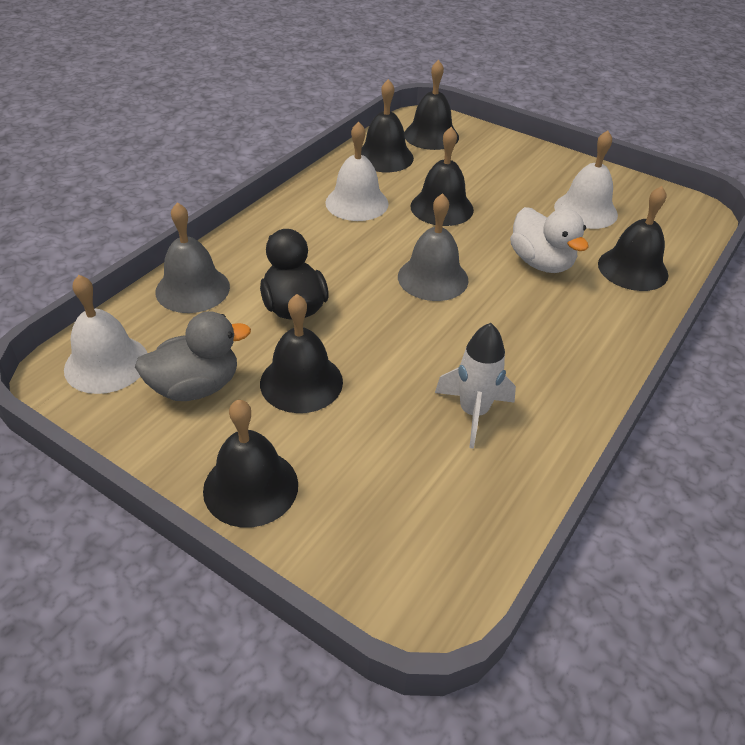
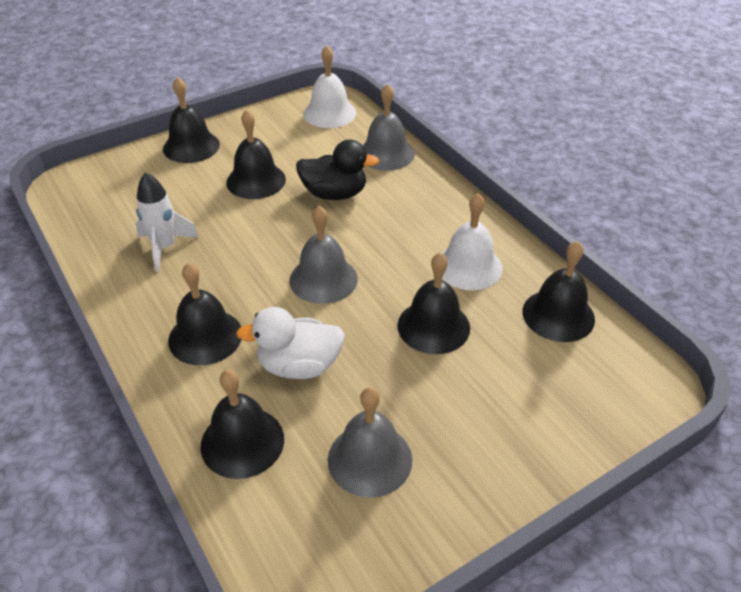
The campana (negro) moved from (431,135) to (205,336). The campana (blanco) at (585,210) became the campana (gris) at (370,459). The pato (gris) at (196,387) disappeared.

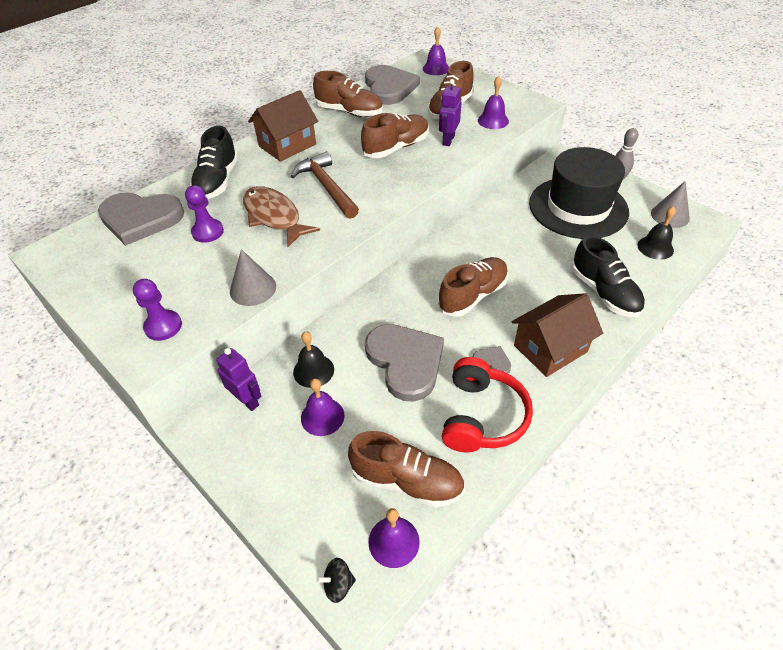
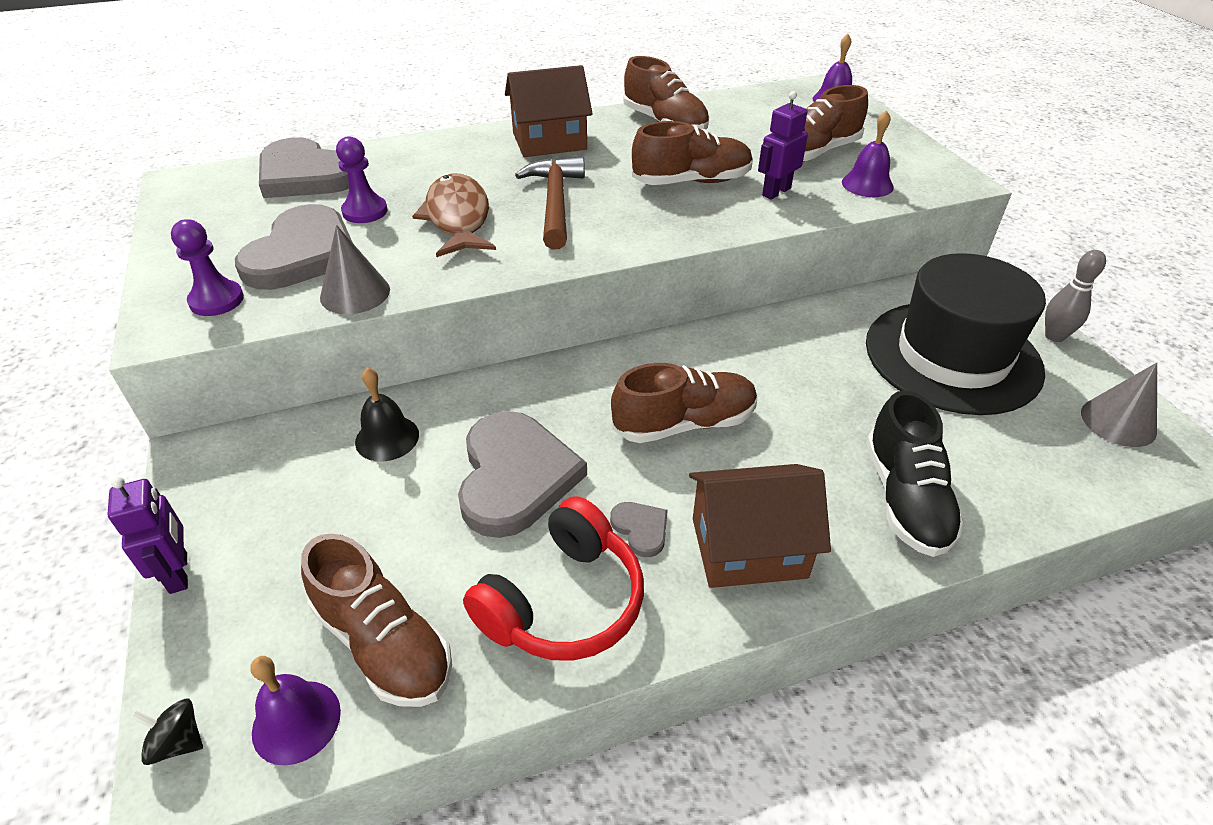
The robot (morado) moved from (247,400) to (179,572). The corazón (gris) moved from (389,88) to (302,253). The zapato (negro) at (217,181) disappeared. The campana (morado) at (322,416) disappeared. The campana (negro) at (655,247) disappeared.

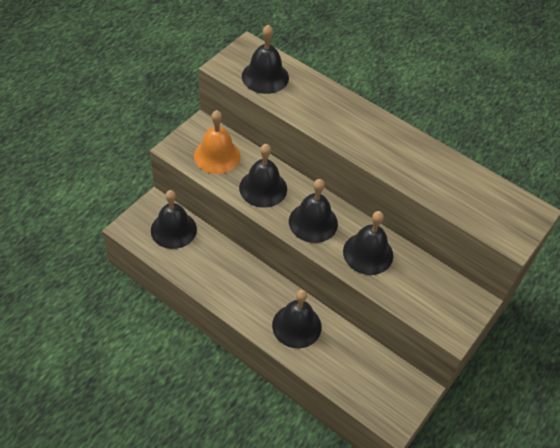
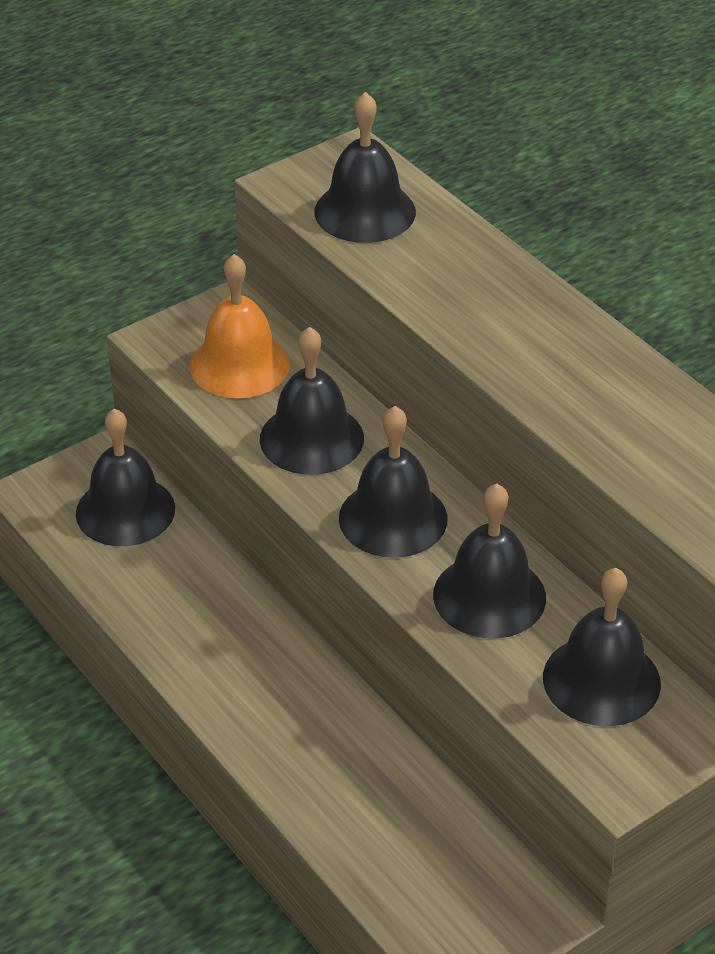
The campana (negro) moved from (296,326) to (601,680).

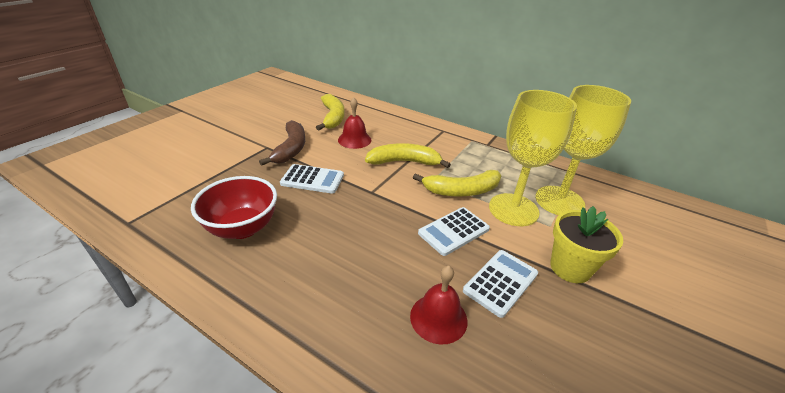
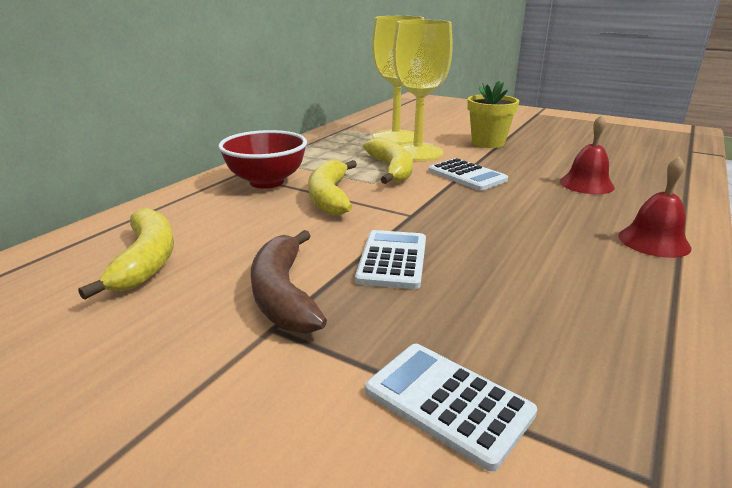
The plátano (amarillo) at (333,117) turned 90 degrees clockwise. The cuenco (rojo) moved from (242,228) to (267,182). The plátano (marrón) at (291,149) turned 105 degrees counterclockwise. The calculadora (blanco) moved from (500,282) to (448,402). The campana (rojo) moved from (354,140) to (654,241).

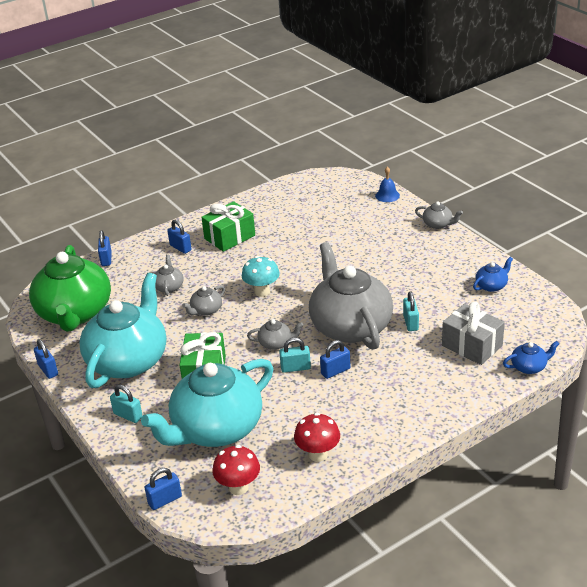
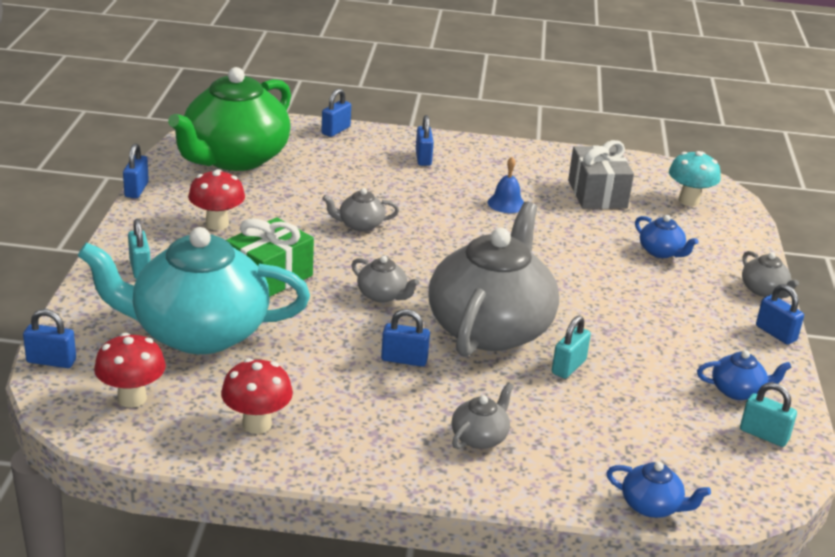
The tetera (turquesa) at (128,360) was replaced by the seta (rojo) at (217,224). The tetera (gris) moved from (169,287) to (480,437). The campana (azul) moved from (387,195) to (506,203). The regalo (gris) moved from (472,345) to (597,194). The tetera (azul) at (661,252) appeared. The seta (turquesa) moved from (262,292) to (689,201). The candado (turquesa) moved from (295,368) to (763,435). The candado (azul) at (775,333) appeared. The regalo (verde) at (229,237) disappeared.

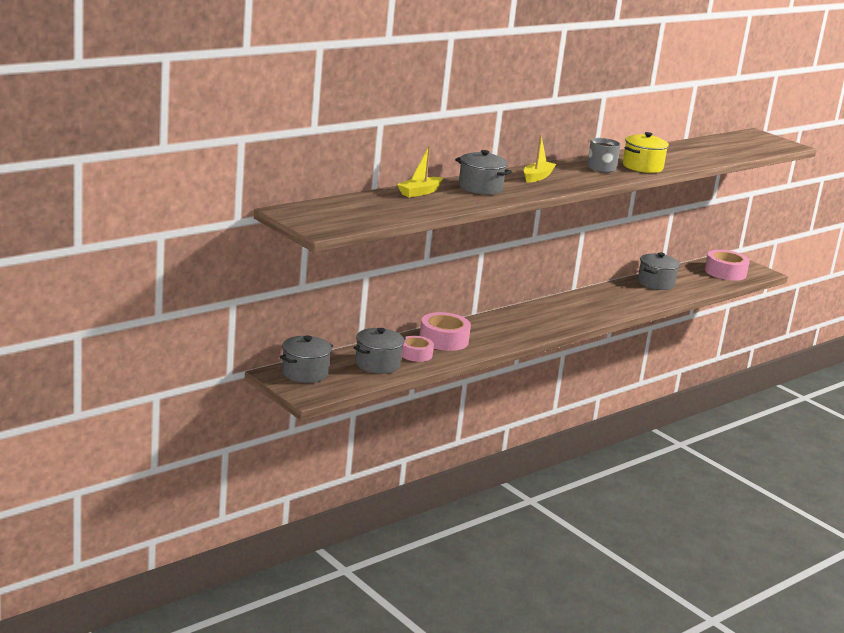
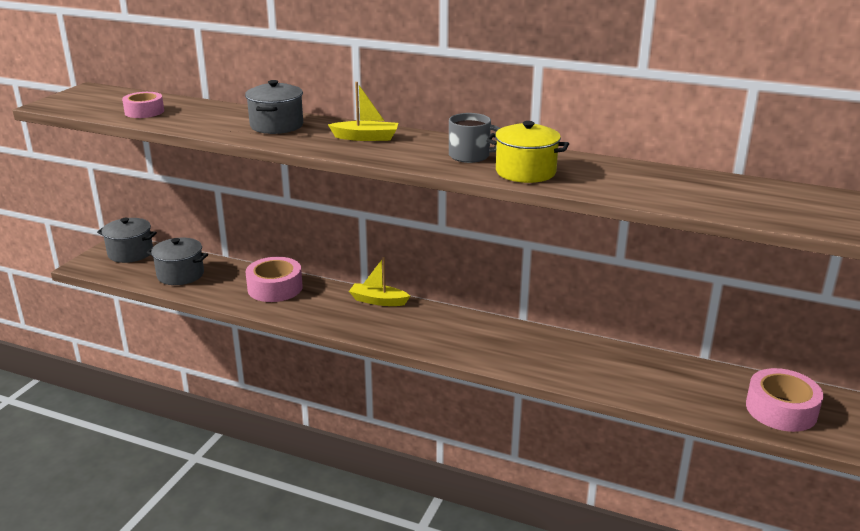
The cinta adhesiva (rosa) moved from (416,354) to (144,111). The barco (amarillo) moved from (420,192) to (378,301). The olla (gris) at (656,283) disappeared.

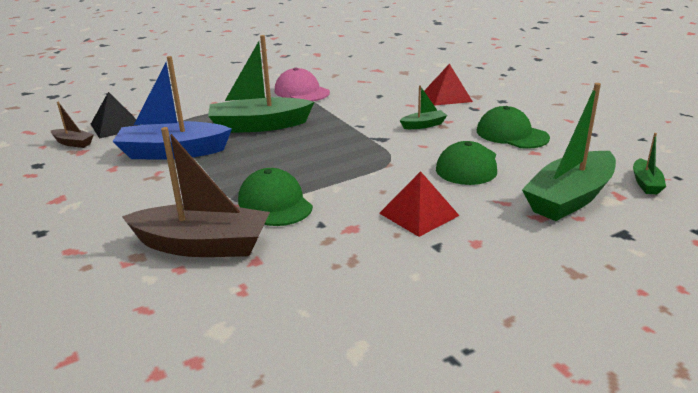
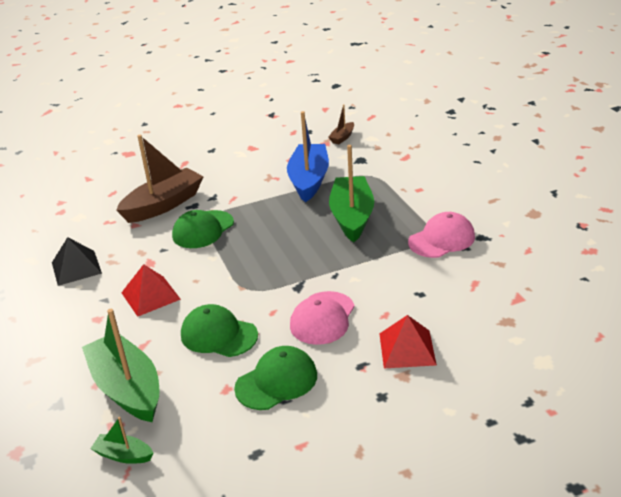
The pirámide (negro) moved from (116,126) to (76,267). The barco (marrón) at (203,245) turned 150 degrees counterclockwise. The gorra (verde) at (275,203) turned 150 degrees clockwise. The barco (verde) at (423,125) was replaced by the gorra (rosa) at (322,318).

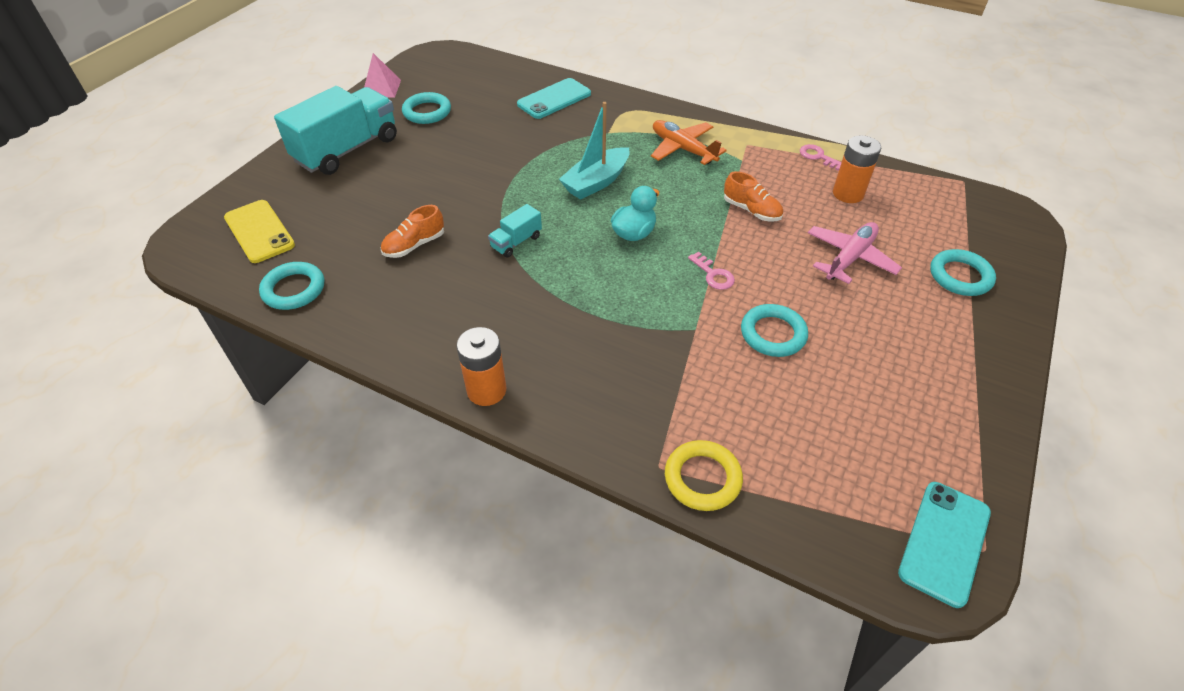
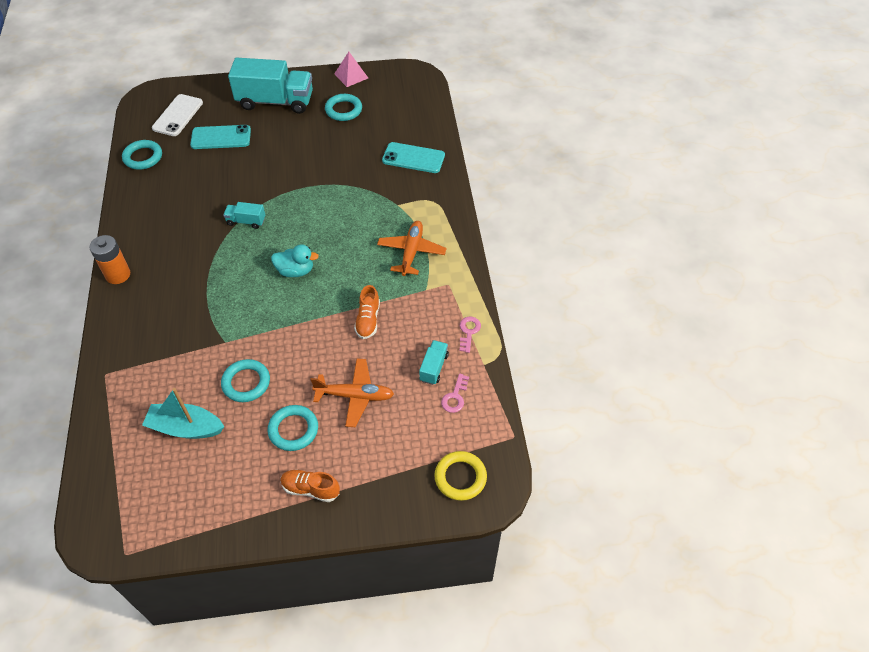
The barco (turquesa) moved from (596,182) to (186,427). The móvil (amarillo) at (259,231) became the móvil (blanco) at (177,115). The móvil (turquesa) moved from (944,542) to (221,137). The anillo (turquesa) moved from (960,276) to (293,430). The zapato (naranja) moved from (414,245) to (310,489). The avión (rosa) at (849,258) became the avión (naranja) at (355,396). The pila (naranja) at (848,194) was replaced by the camión (turquesa) at (434,367). The anillo (amarillo) moved from (702,478) to (460,477). The llave (rosa) moved from (713,275) to (455,397).

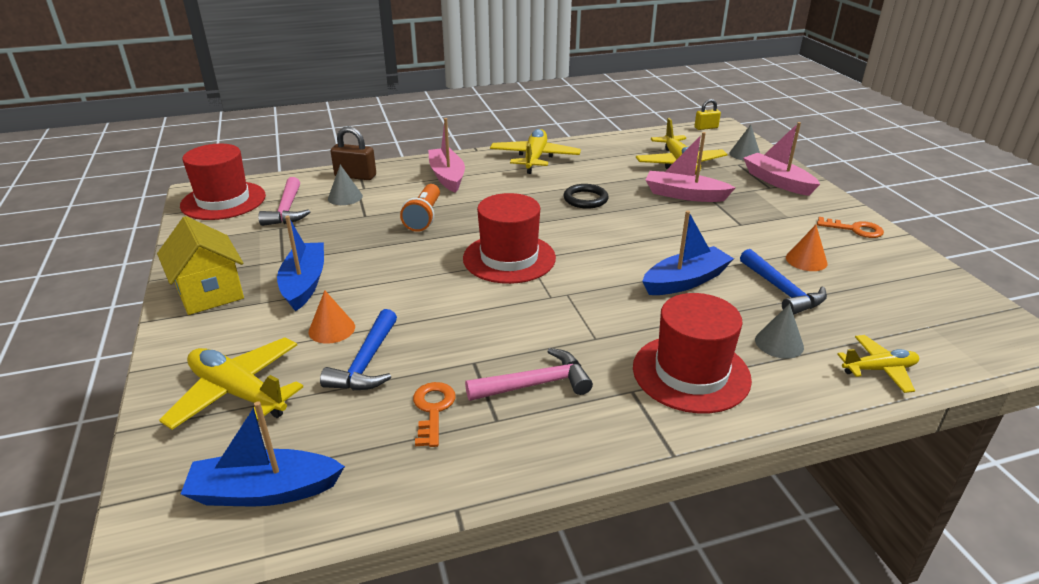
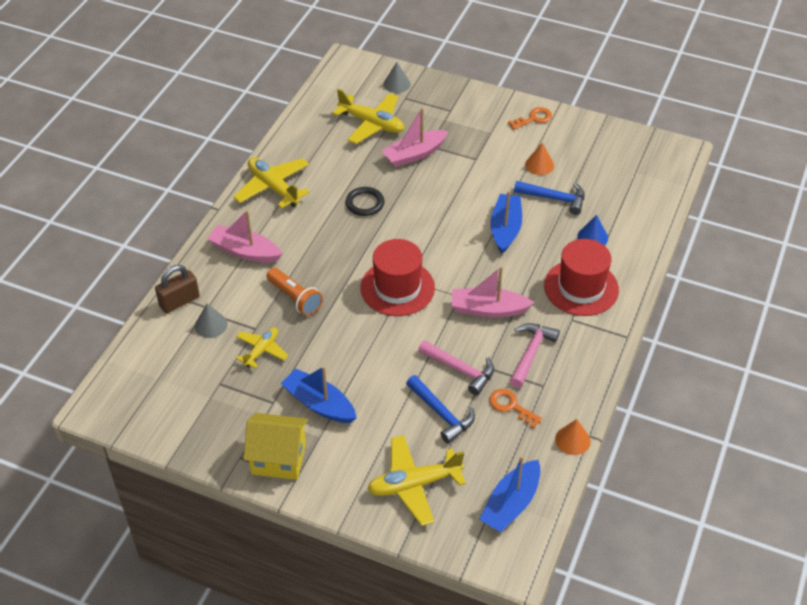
The avión (amarillo) moved from (879,369) to (261,350). The martillo (rosa) moved from (287,210) to (460,370). The barco (rosa) moved from (777,181) to (488,309). The cono (naranja) moved from (332,329) to (572,440). The cono (gris) at (779,343) became the cono (azul) at (592,237). The sombrero (rojo) at (223,201) disappeared. The candado (amarillo) at (706,128) disappeared.

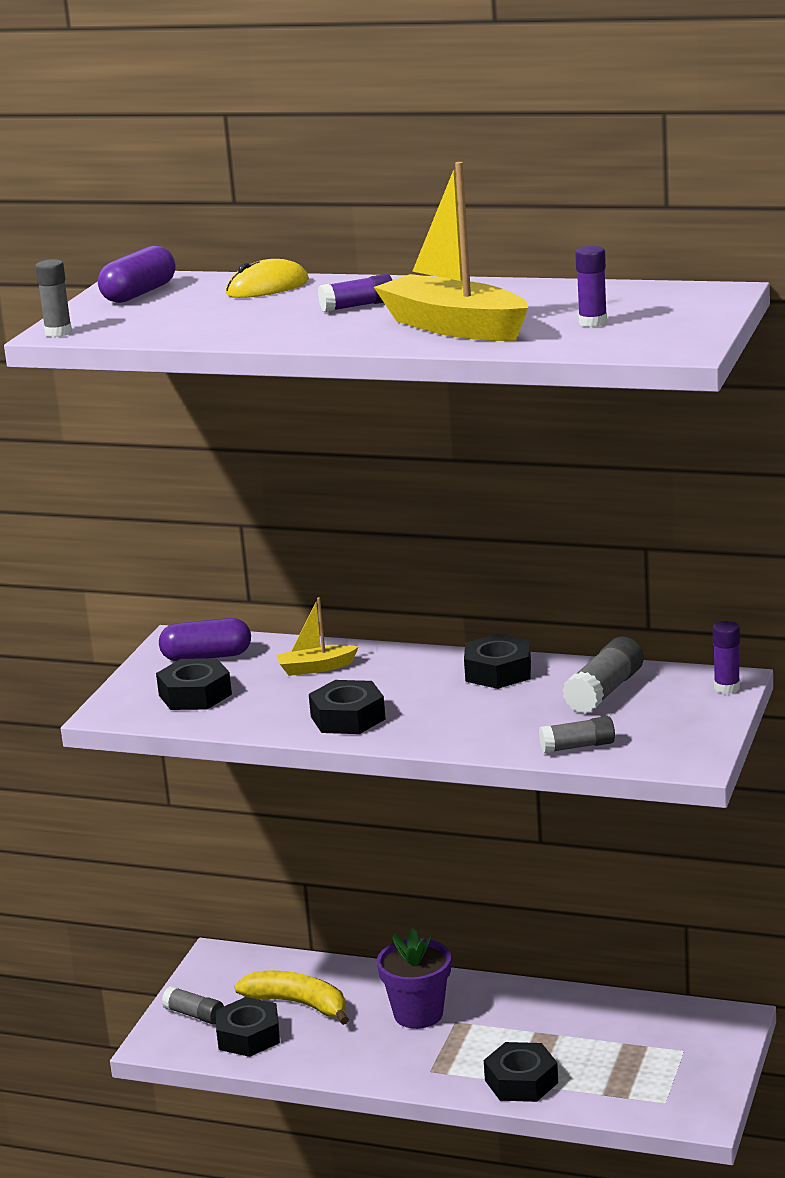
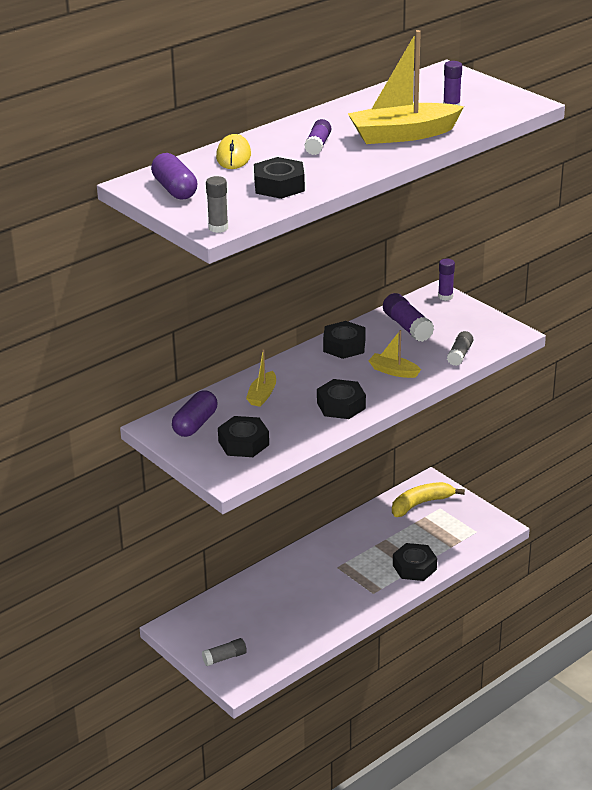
The tuerca (negro) moved from (248,1036) to (279,186). The barco (amarillo) at (393,371) appeared. The barra de pegamento (gris) at (604,691) became the barra de pegamento (morado) at (407,327). The plátano (amarillo) moved from (298,1004) to (421,504). The maceta (morado) at (418,1014) disappeared.

